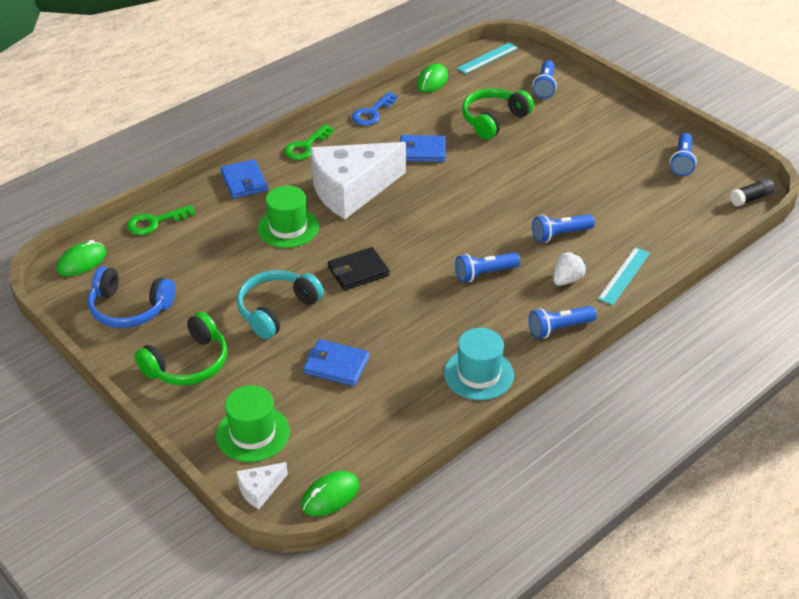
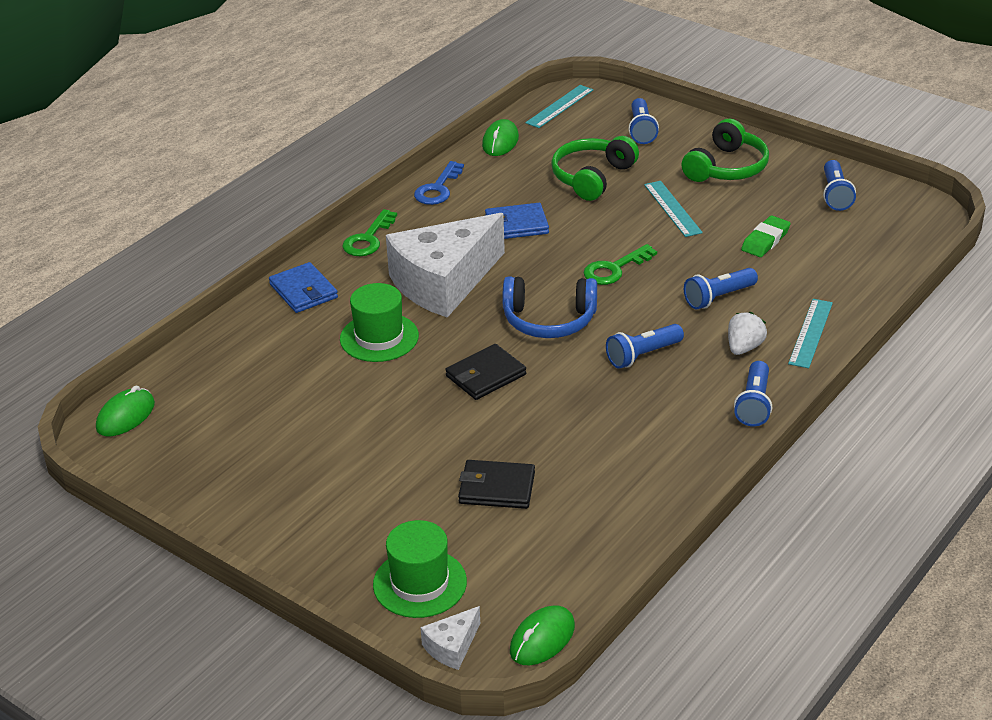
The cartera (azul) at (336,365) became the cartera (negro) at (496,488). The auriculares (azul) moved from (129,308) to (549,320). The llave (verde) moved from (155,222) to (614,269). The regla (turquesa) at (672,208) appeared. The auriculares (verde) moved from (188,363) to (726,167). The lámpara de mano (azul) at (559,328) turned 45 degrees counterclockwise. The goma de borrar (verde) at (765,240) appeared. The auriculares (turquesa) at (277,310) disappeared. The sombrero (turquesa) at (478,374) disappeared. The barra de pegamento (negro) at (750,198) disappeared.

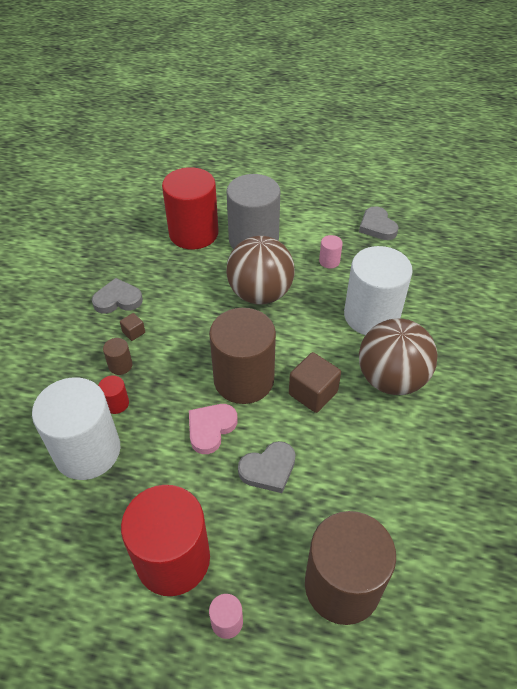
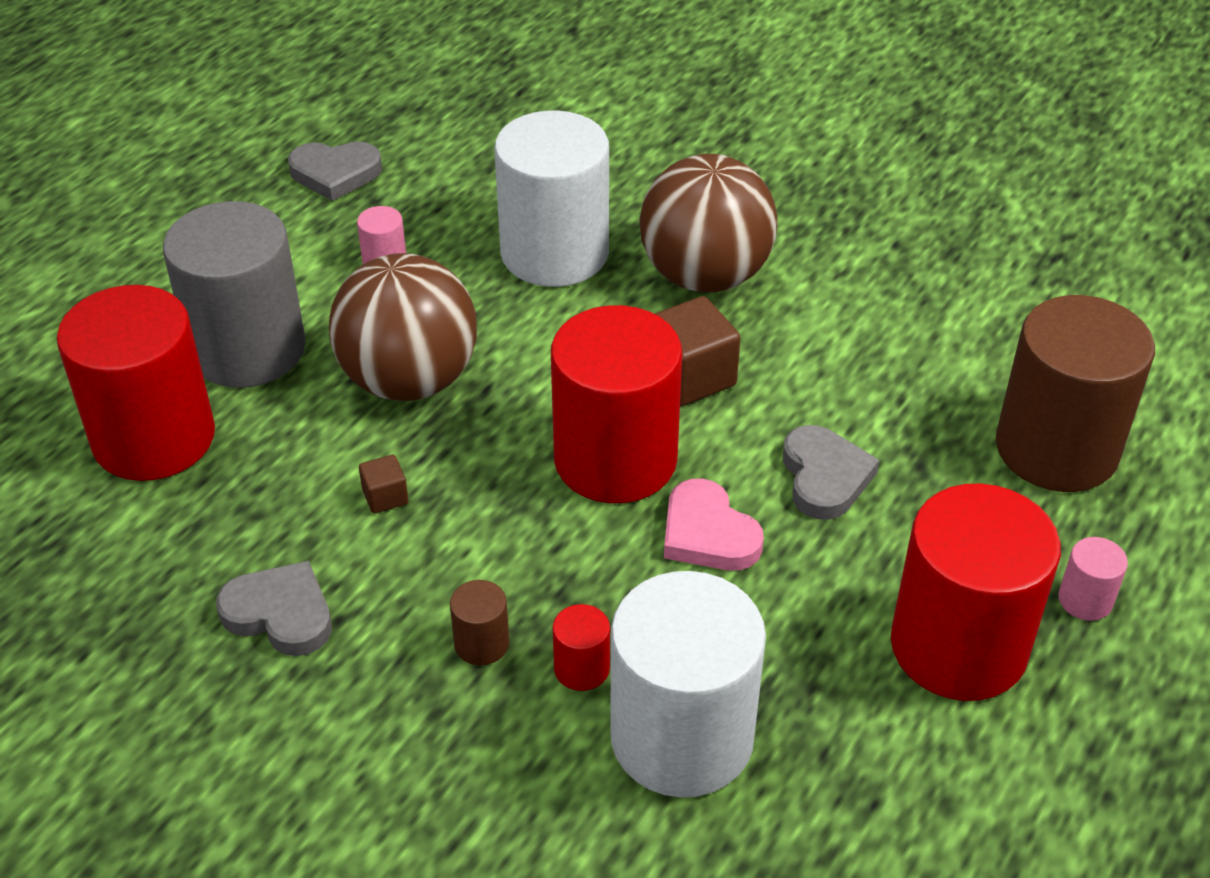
The corazón (gris) at (118,299) turned 105 degrees clockwise. The cubo (marrón) moved from (133,332) to (385,497). The cilindro (marrón) at (244,379) became the cilindro (rojo) at (615,459).

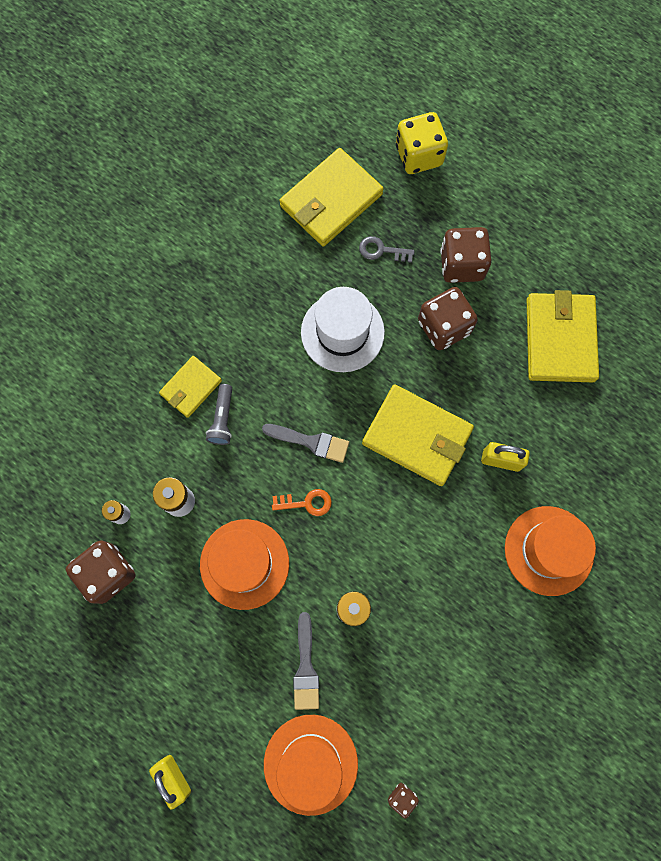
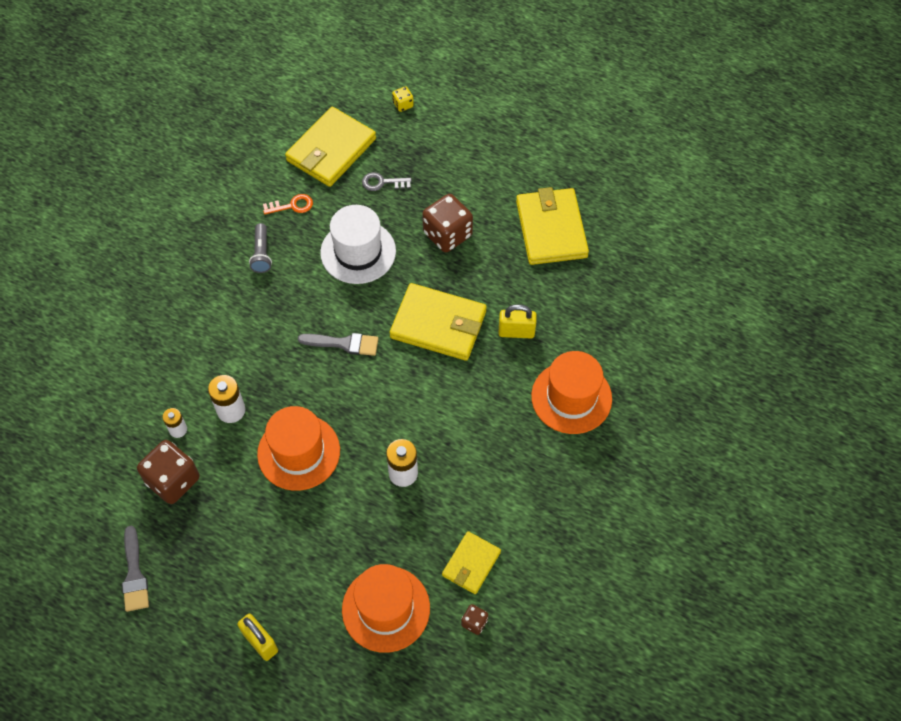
The pincel (gris) moved from (305,667) to (134,574). The lámpara de mano (gris) moved from (222,419) to (262,254). The llave (naranja) moved from (306,503) to (292,206). The dado (amarillo) at (419,155) changed to 0.47 times the size. The cartera (amarillo) moved from (191,387) to (471,564). The dado (marrón) at (461,265) disappeared.

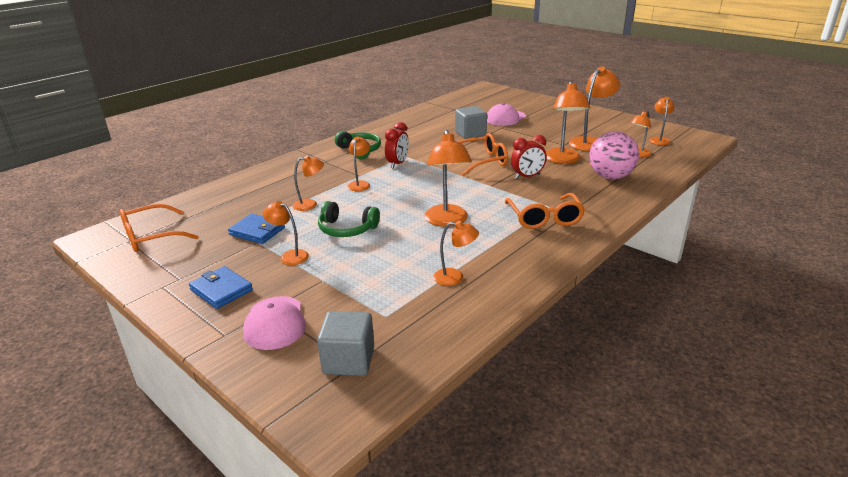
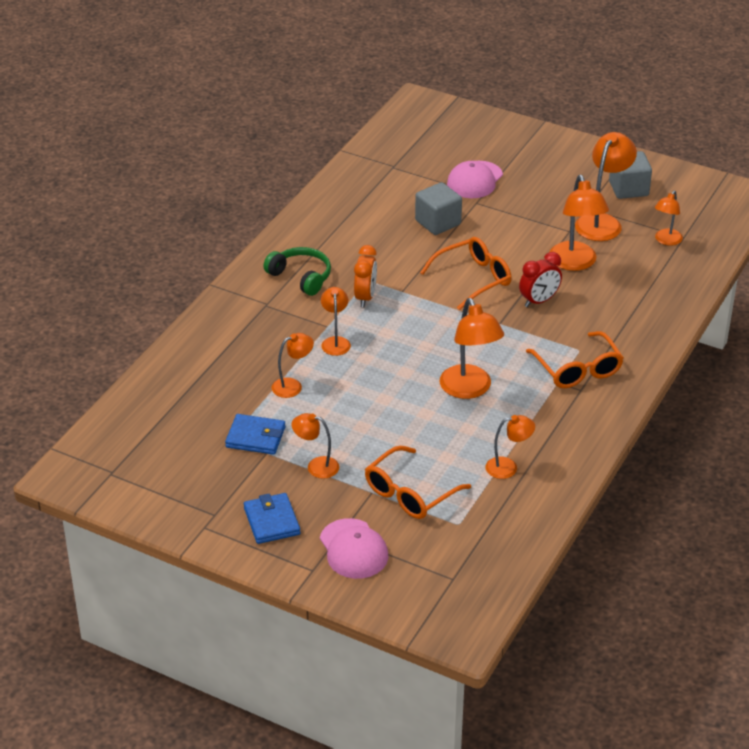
The cartera (azul) at (221,290) turned 45 degrees clockwise. The despertador (rojo) at (397,164) became the despertador (naranja) at (365,297). The gafas (naranja) moved from (151,237) to (410,493). The cubo (gris) moved from (348,360) to (628,189). The auriculares (verde) at (347,229) disappeared. The pelota (rosa) at (610,177) disappeared. The lámpara (naranja) at (659,139) disappeared.

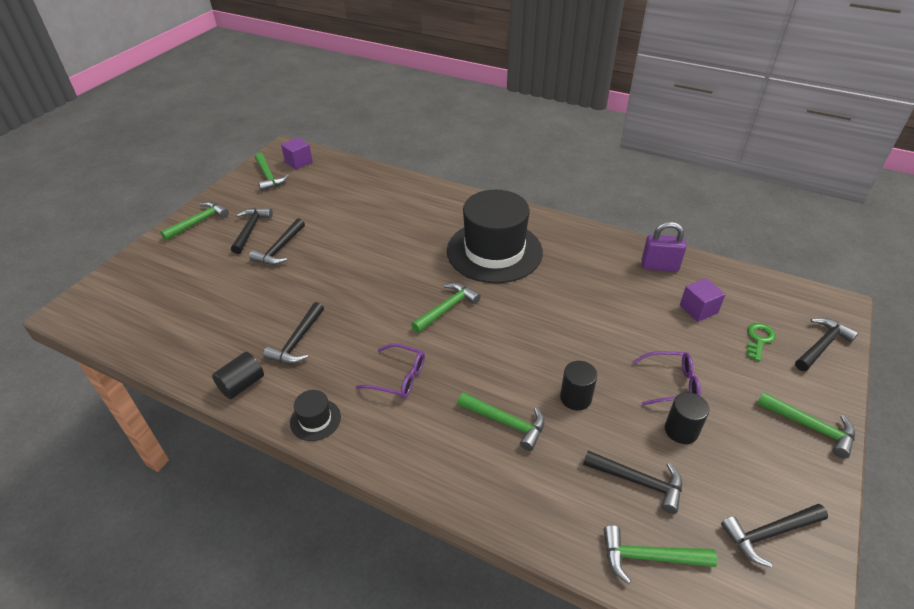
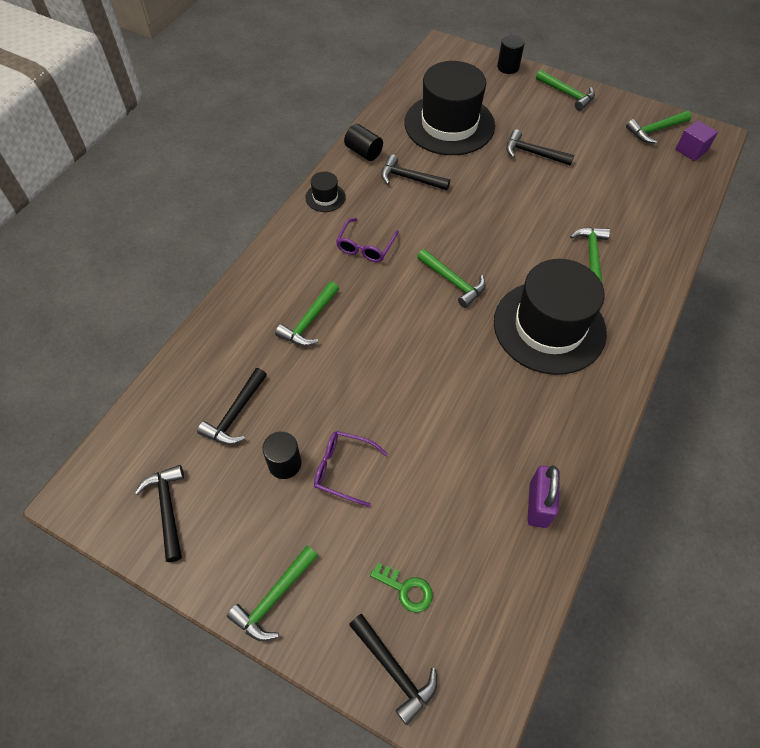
The gafas (morado) at (671,384) turned 105 degrees clockwise. The sombrero (negro) at (449,124) appeared. The cilindro (negro) moved from (575,398) to (508,67). The martillo (verde) moved from (649,557) to (591,255). The martillo (negro) at (250,229) disappeared. The cubo (morado) at (698,309) disappeared.

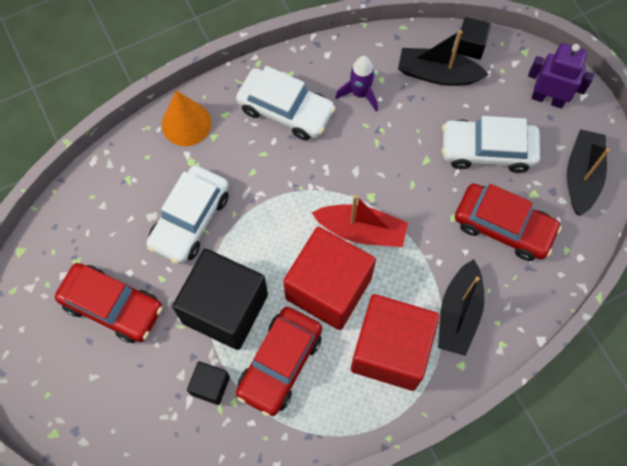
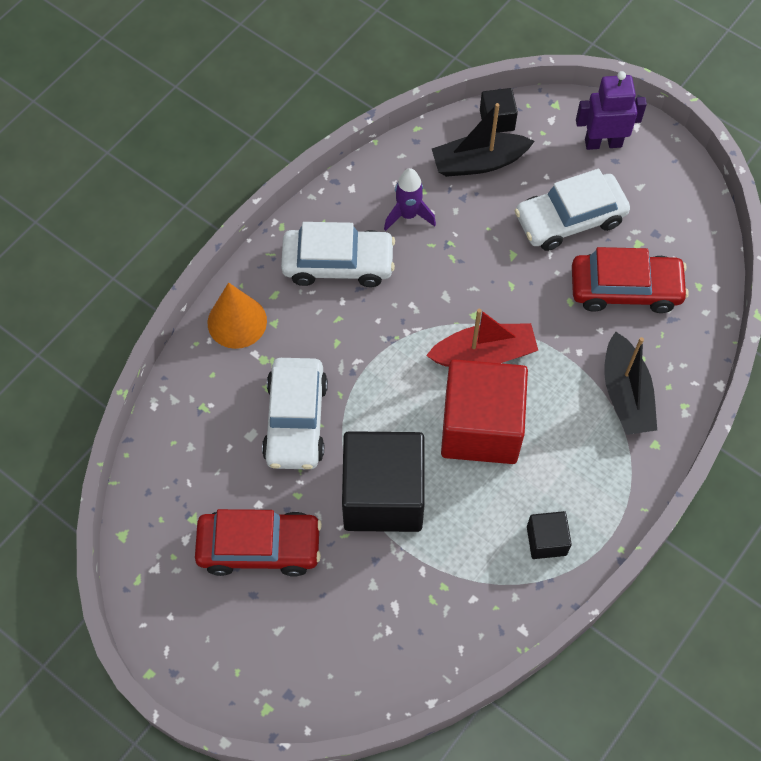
The cubo (negro) moved from (210,385) to (546,540). The coche (rojo) at (280,364) disappeared. The cubo (rojo) at (390,350) disappeared. The barco (negro) at (581,176) disappeared.

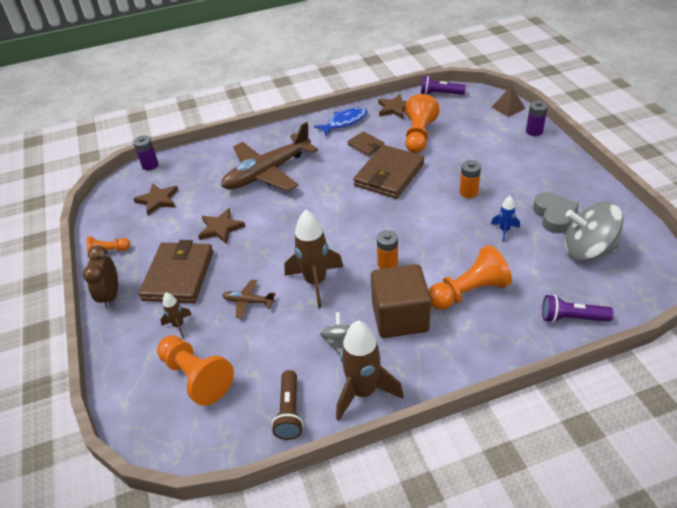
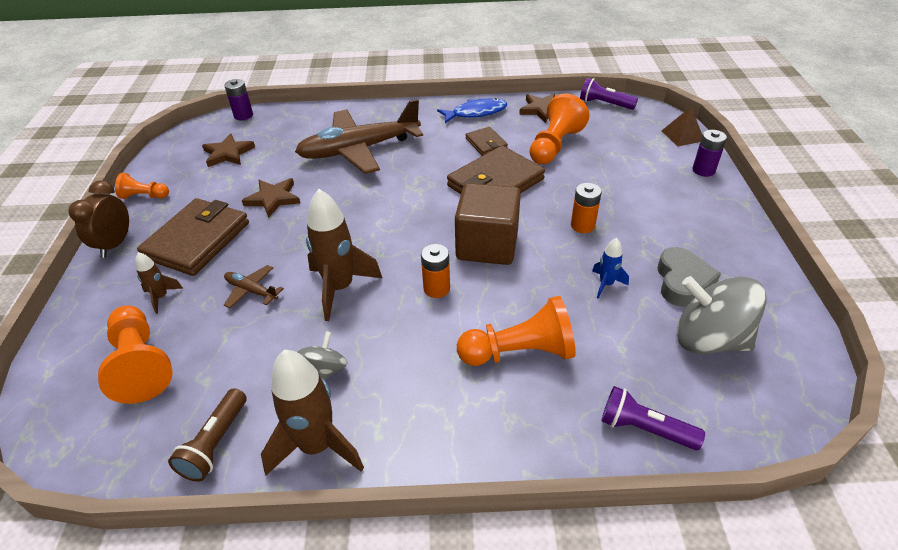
The cubo (marrón) moved from (400,317) to (487,245).

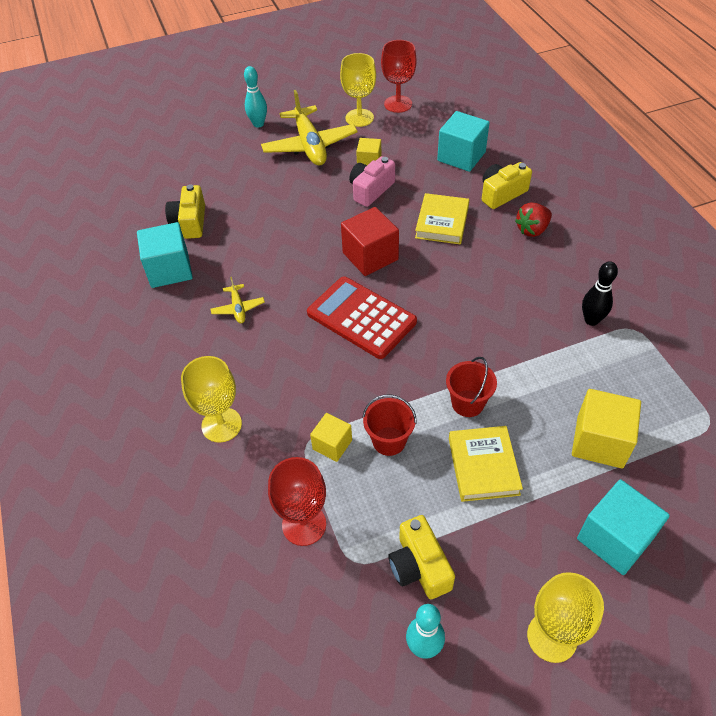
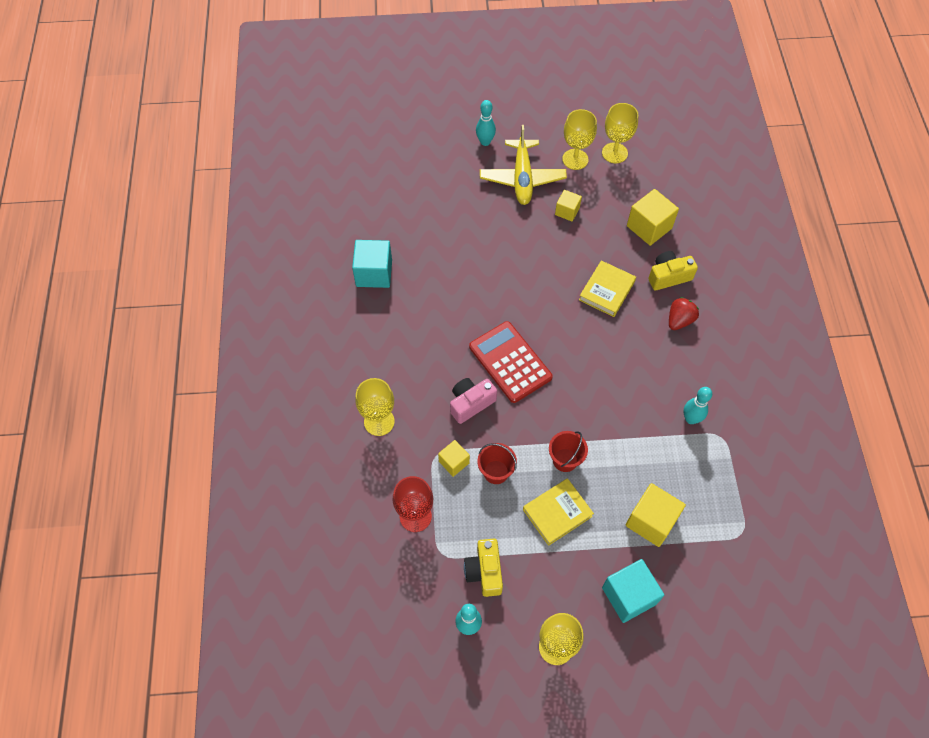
The cámara (rosa) moved from (371,190) to (471,403). The libro (amarillo) at (483,466) turned 45 degrees clockwise. The copa (rojo) at (398,104) became the copa (amarillo) at (614,153). The cubo (turquesa) at (461,156) became the cubo (amarillo) at (649,227). The fresa (rojo) at (532,230) turned 150 degrees clockwise. The bolo (negro) at (591,320) became the bolo (turquesa) at (691,419). The cámara (amarillo) at (190,222) disappeared. The avión (amarillo) at (238,308) disappeared. The cubo (rojo) at (370,256) disappeared.

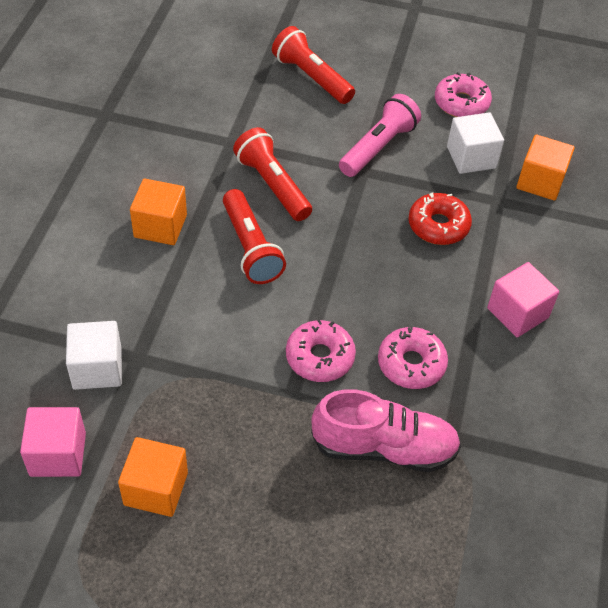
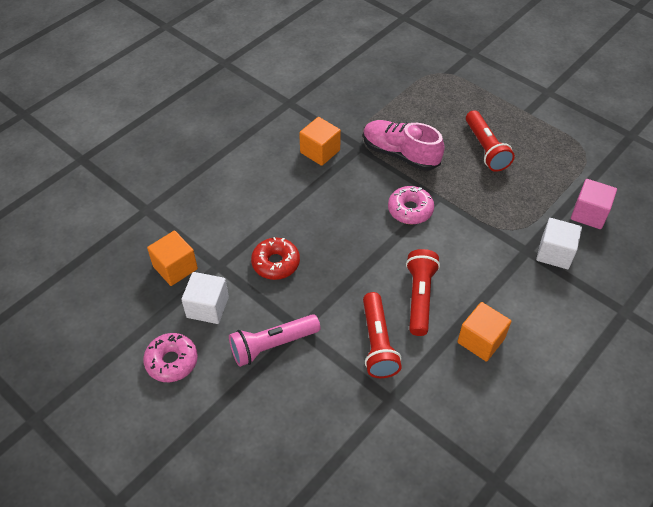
The cubo (naranja) moved from (156,488) to (320,151). The lámpara de mano (rojo) moved from (311,77) to (485,149). The rosquilla (rosa) at (411,364) disappeared. The cubo (rosa) at (517,313) disappeared.

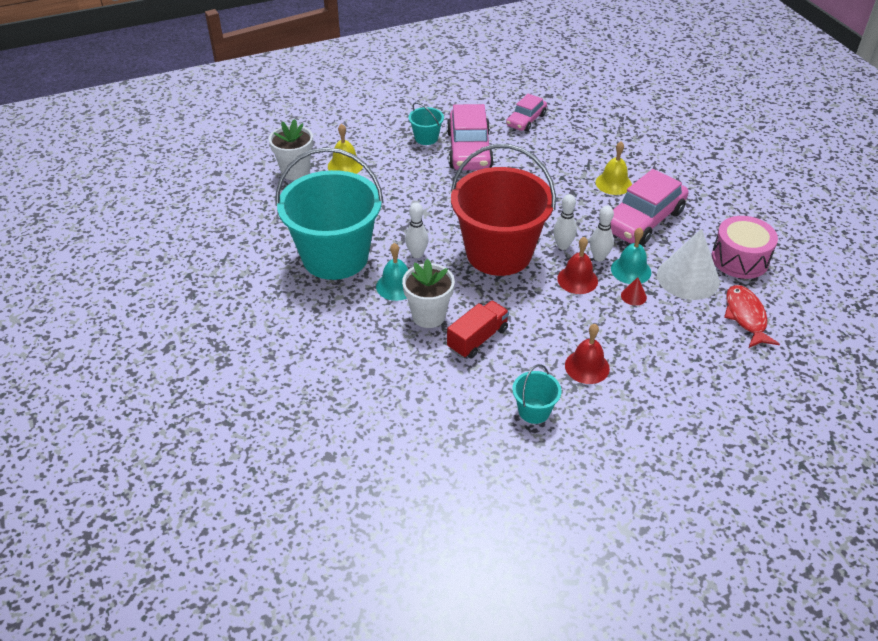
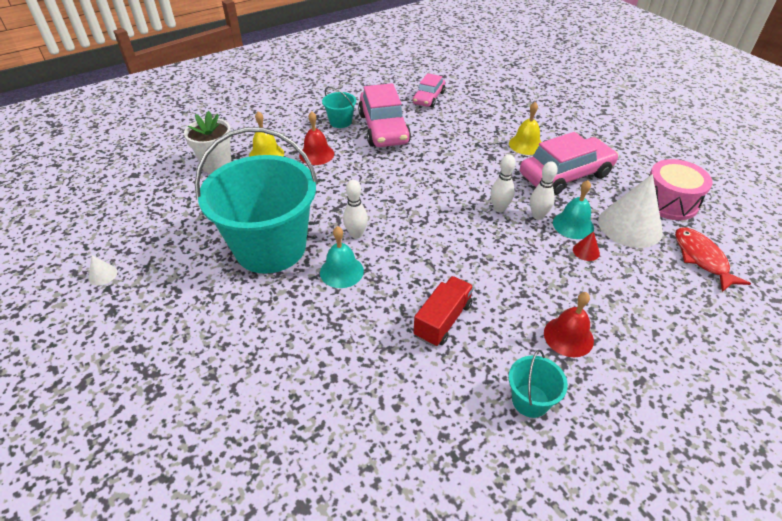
The cono (blanco) at (103,275) appeared. The campana (rojo) moved from (577,279) to (316,154). The coche (rosa) at (643,220) turned 150 degrees counterclockwise. The maceta (blanco) at (428,316) disappeared. The balde (rojo) at (499,253) disappeared.

